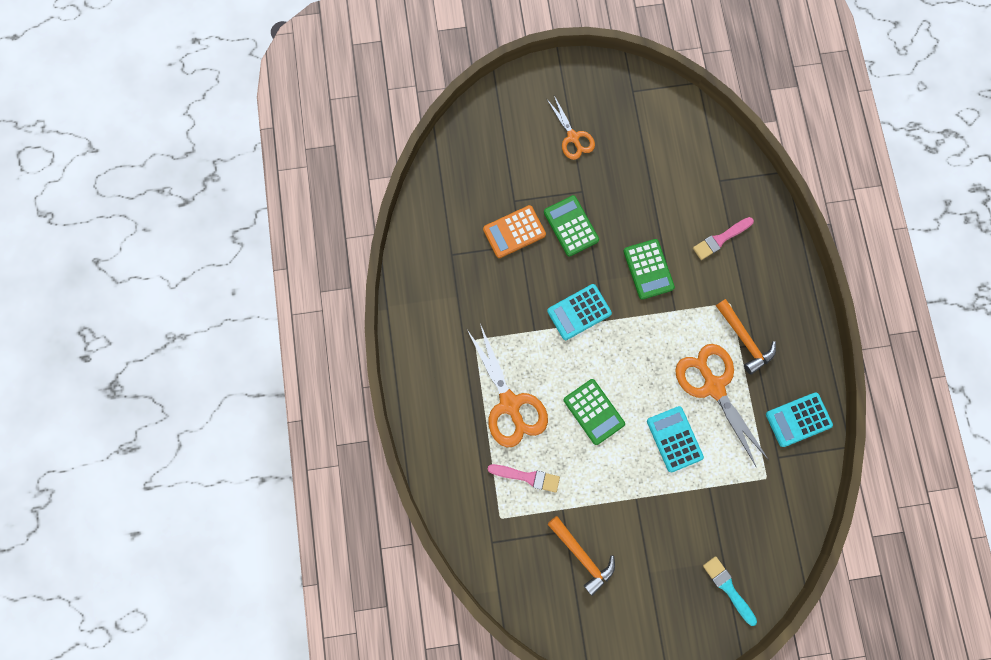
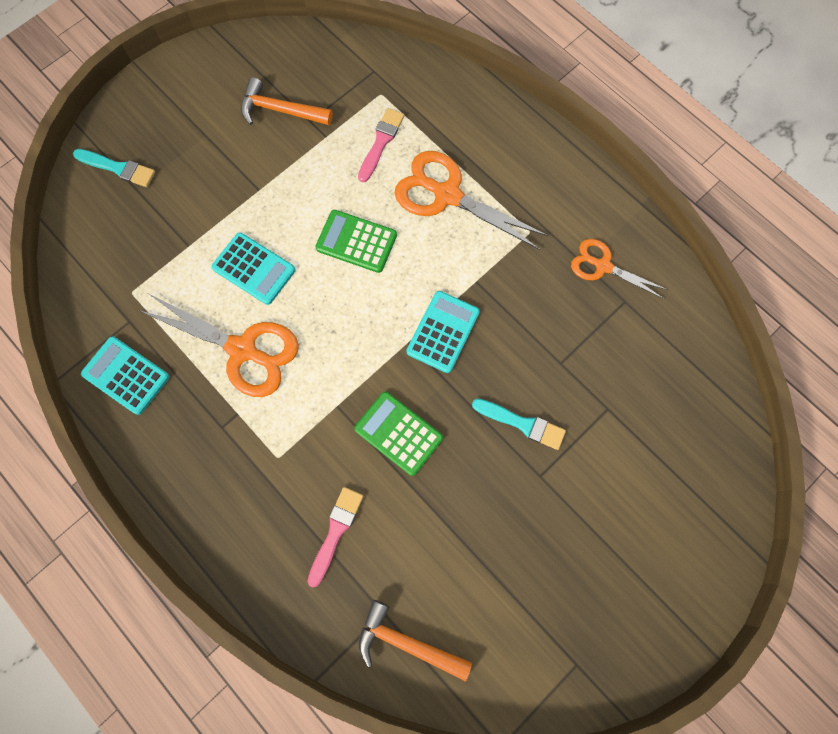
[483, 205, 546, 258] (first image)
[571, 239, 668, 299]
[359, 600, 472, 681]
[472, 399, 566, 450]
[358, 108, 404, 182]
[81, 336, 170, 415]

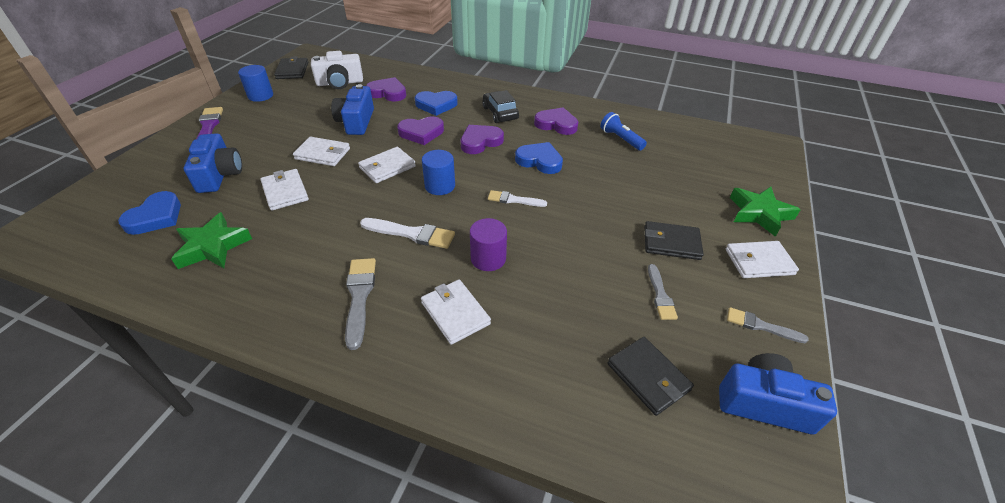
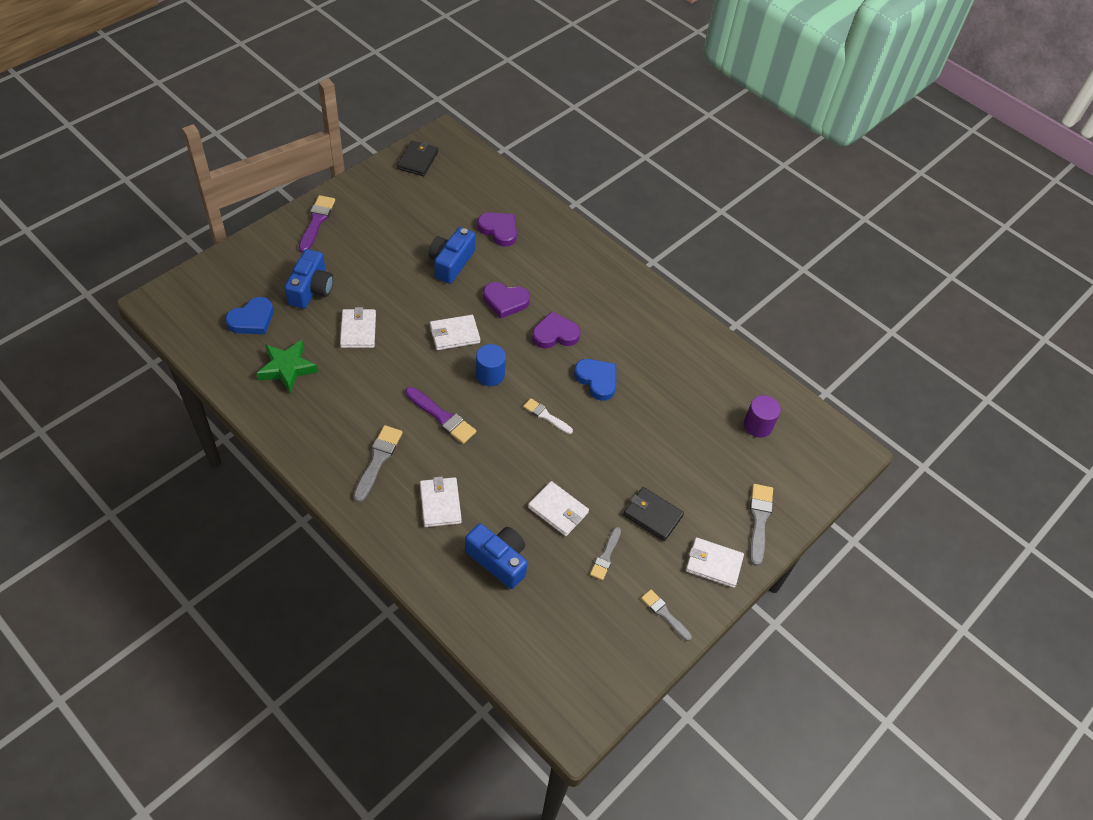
[238, 65, 273, 102] (first image)
[311, 51, 363, 89] (first image)
[415, 91, 458, 116] (first image)
[482, 90, 519, 123] (first image)
[534, 107, 578, 135] (first image)
[600, 112, 647, 151] (first image)
[608, 337, 694, 416] (first image)
[528, 481, 589, 536]
[744, 395, 781, 438]
[465, 523, 527, 589]
[750, 484, 773, 566]
[405, 387, 476, 444]

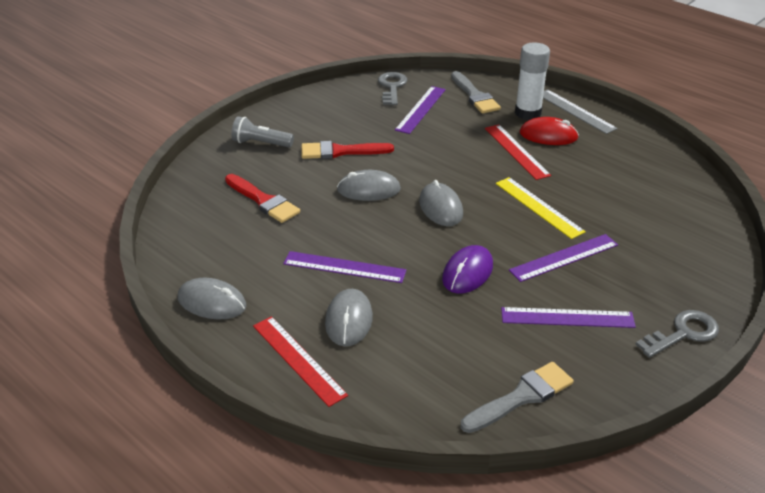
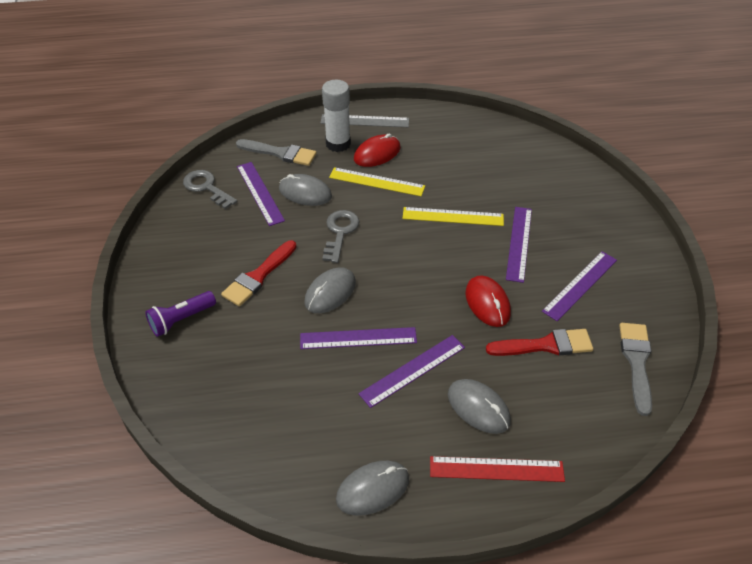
[300, 327, 417, 349]
[486, 329, 593, 356]
[279, 174, 332, 206]
[322, 210, 359, 263]
[145, 291, 216, 337]
[465, 275, 511, 327]
[329, 167, 425, 196]

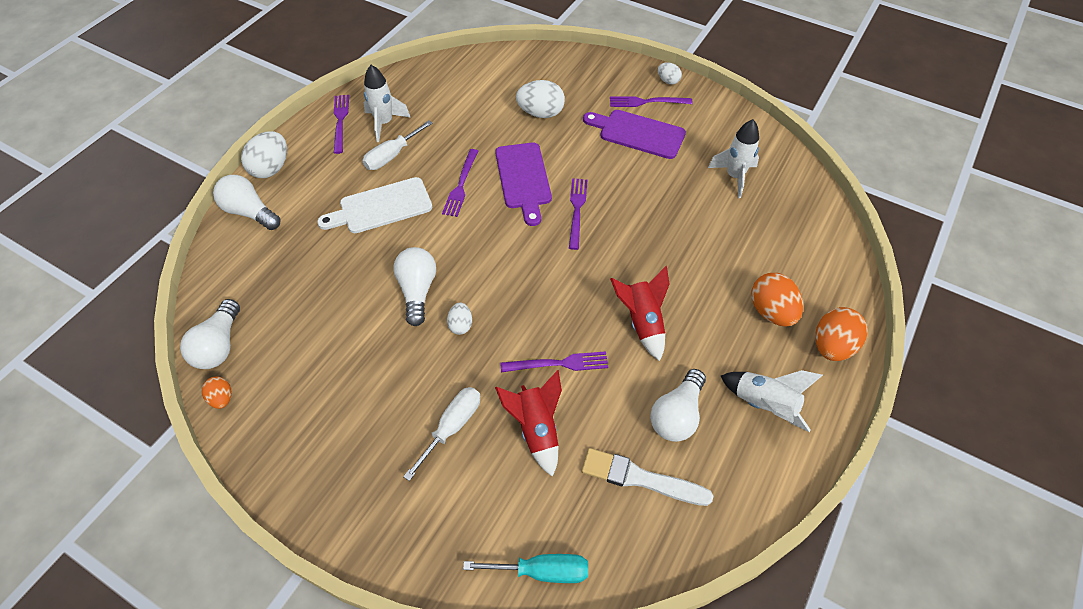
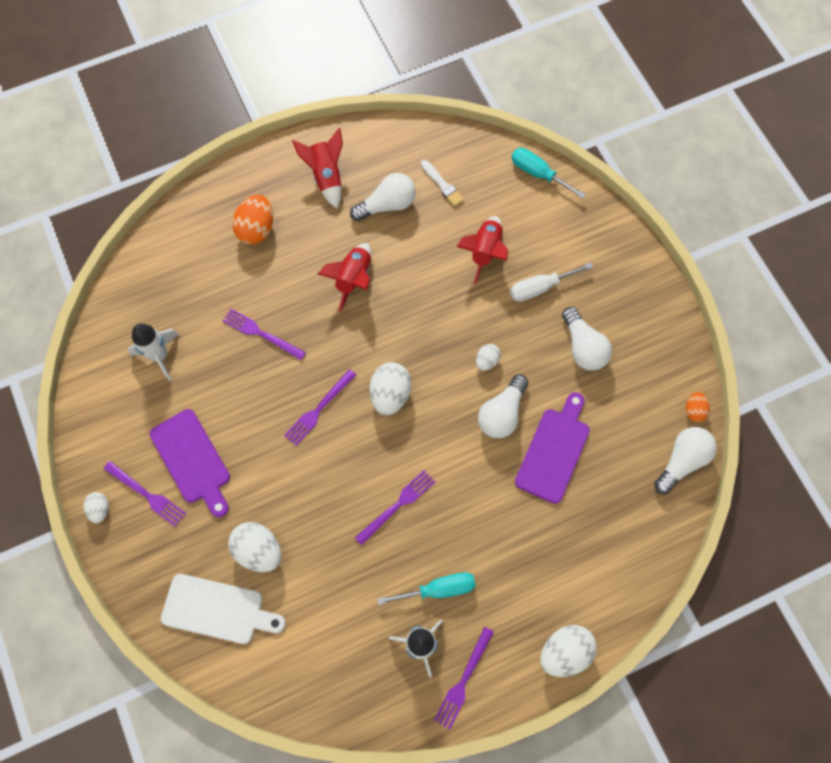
[815, 307, 868, 361] (first image)
[370, 363, 411, 416]
[562, 307, 612, 371]
[161, 574, 286, 644]
[515, 392, 590, 504]
[222, 309, 306, 360]
[377, 572, 476, 605]
[292, 128, 343, 209]
[421, 160, 464, 206]

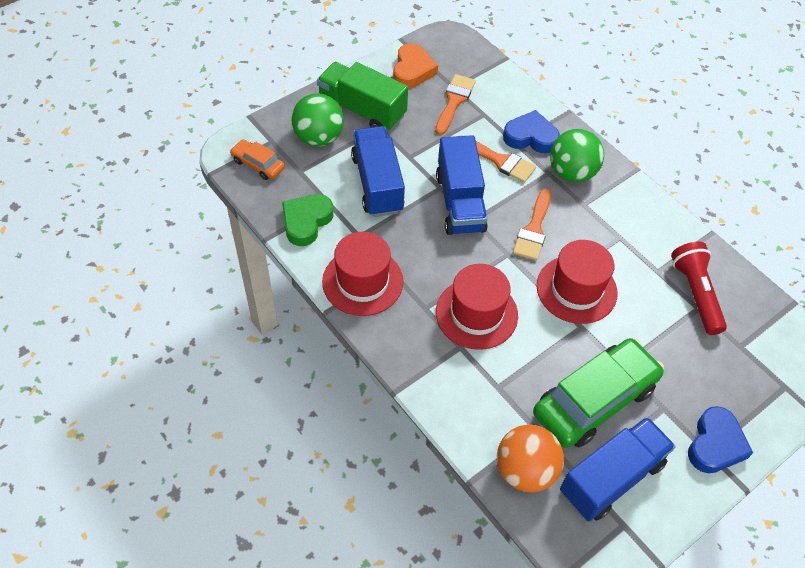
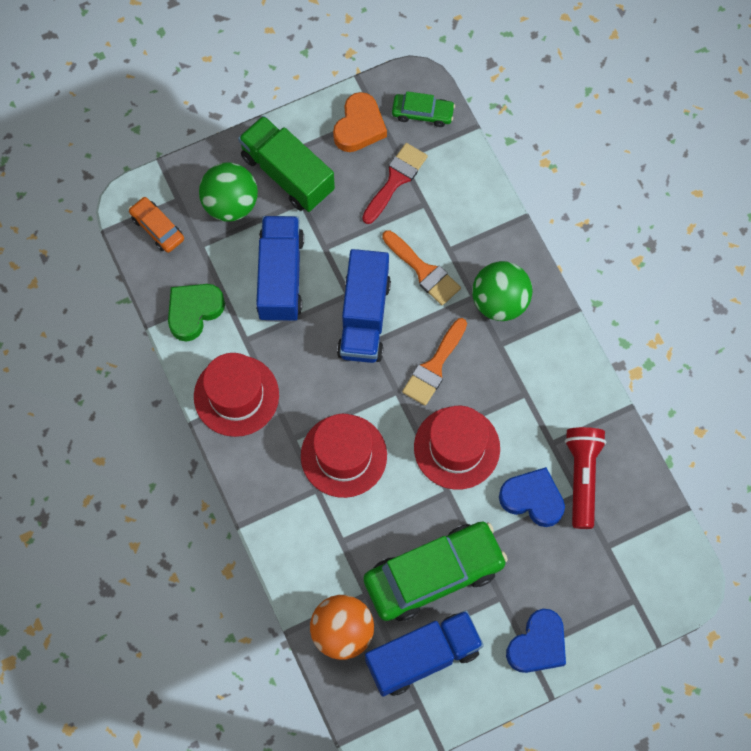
[392, 91, 455, 127]
[499, 467, 565, 527]
[362, 143, 428, 224]

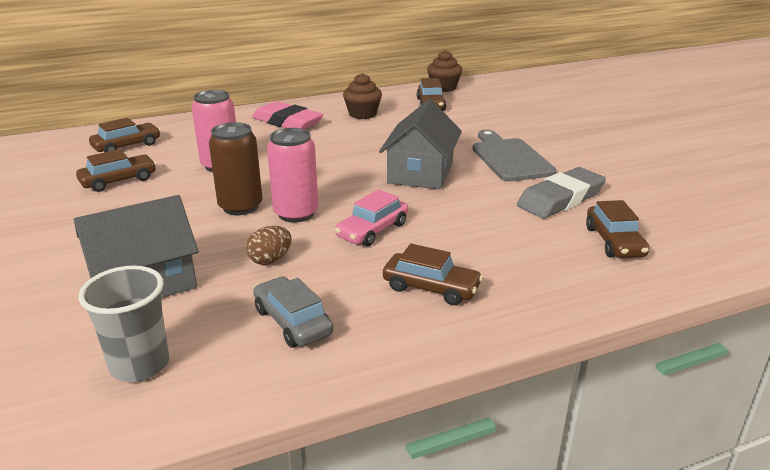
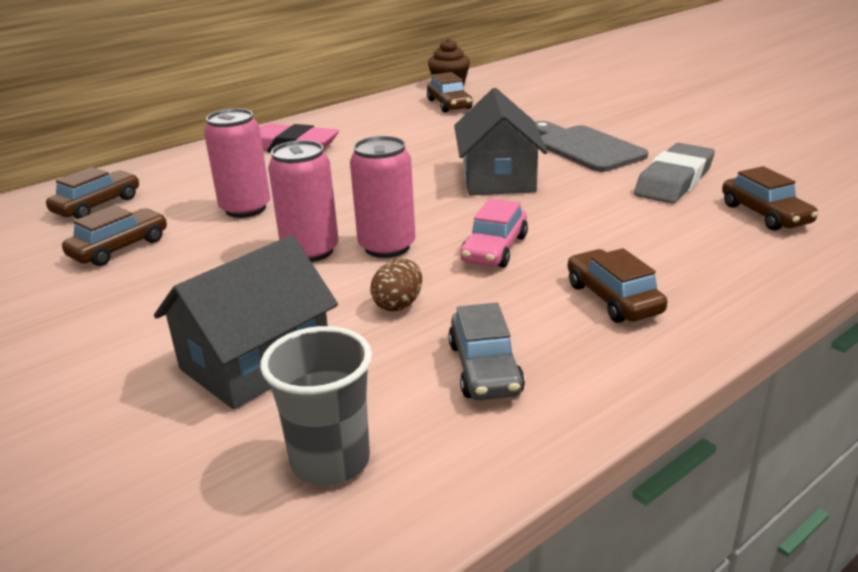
[343, 73, 382, 119] (first image)
[268, 140, 339, 262]
[448, 303, 525, 400]
[568, 248, 667, 323]

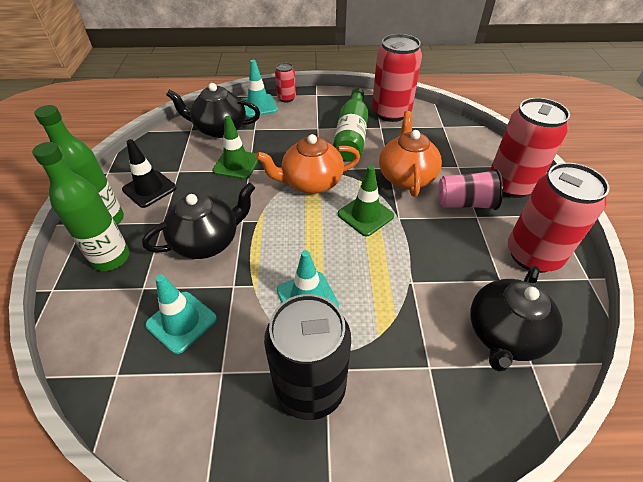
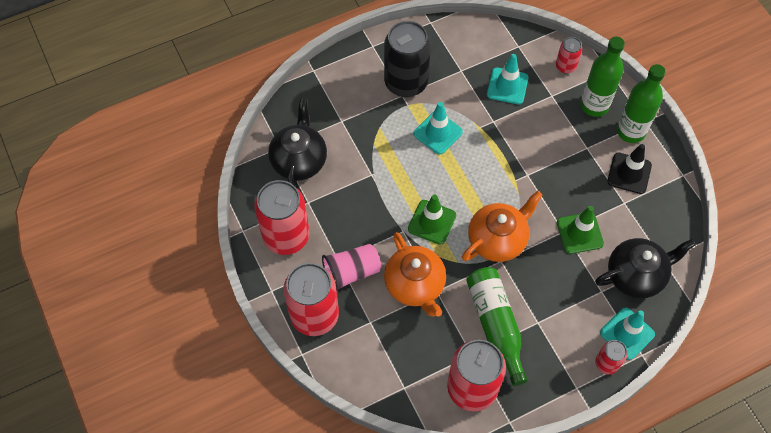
[142, 182, 255, 259] (first image)
[556, 37, 582, 74]

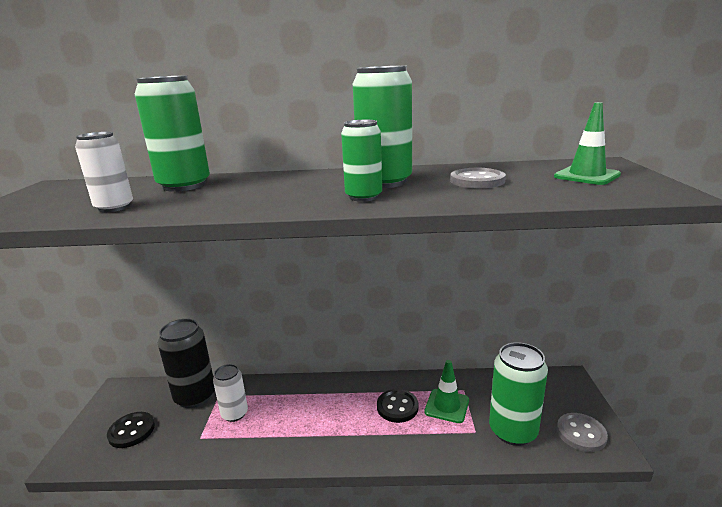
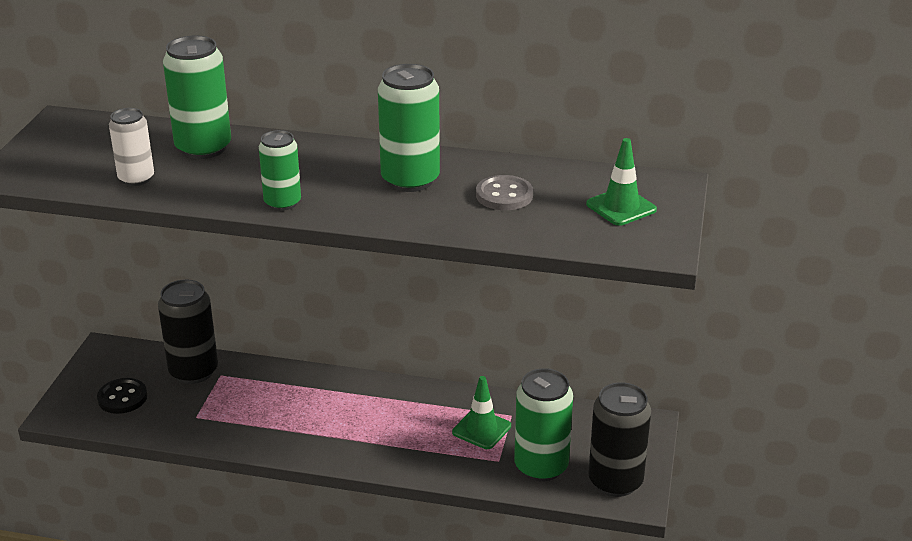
[213, 364, 248, 422] (first image)
[377, 389, 419, 423] (first image)
[259, 130, 301, 211]
[588, 382, 651, 497]

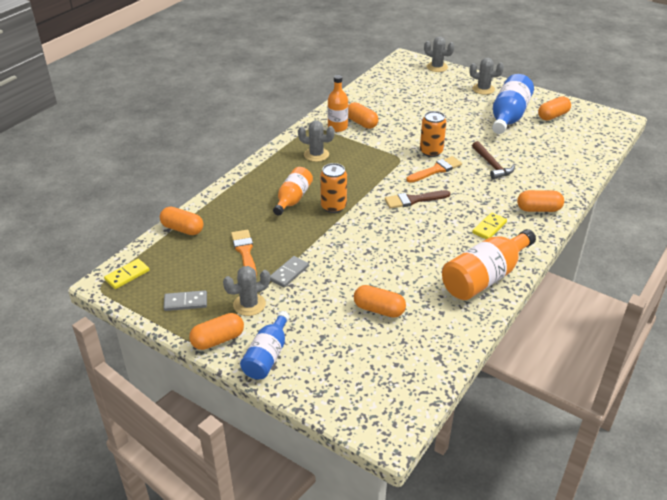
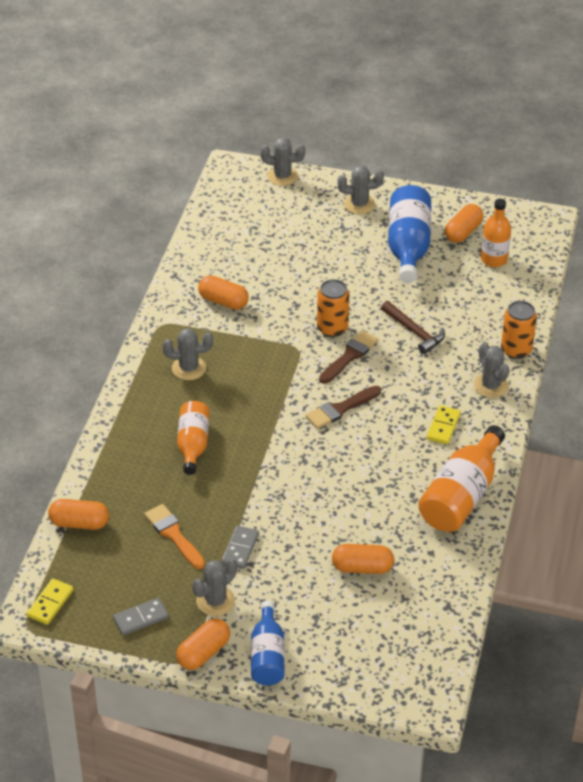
[501, 301, 537, 359]
[481, 199, 511, 267]
[474, 343, 509, 398]
[319, 330, 378, 383]

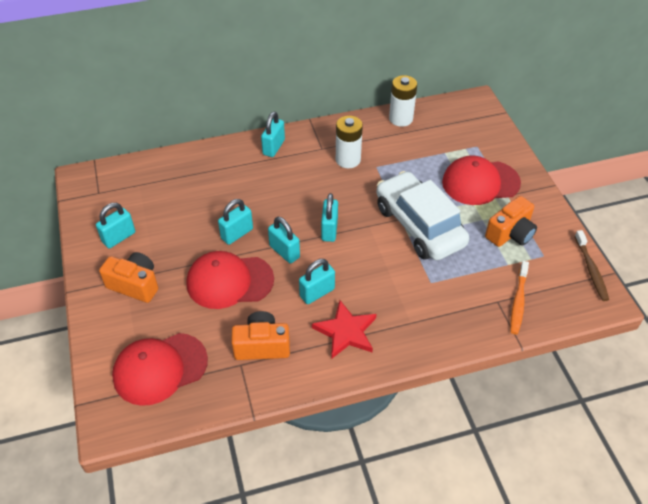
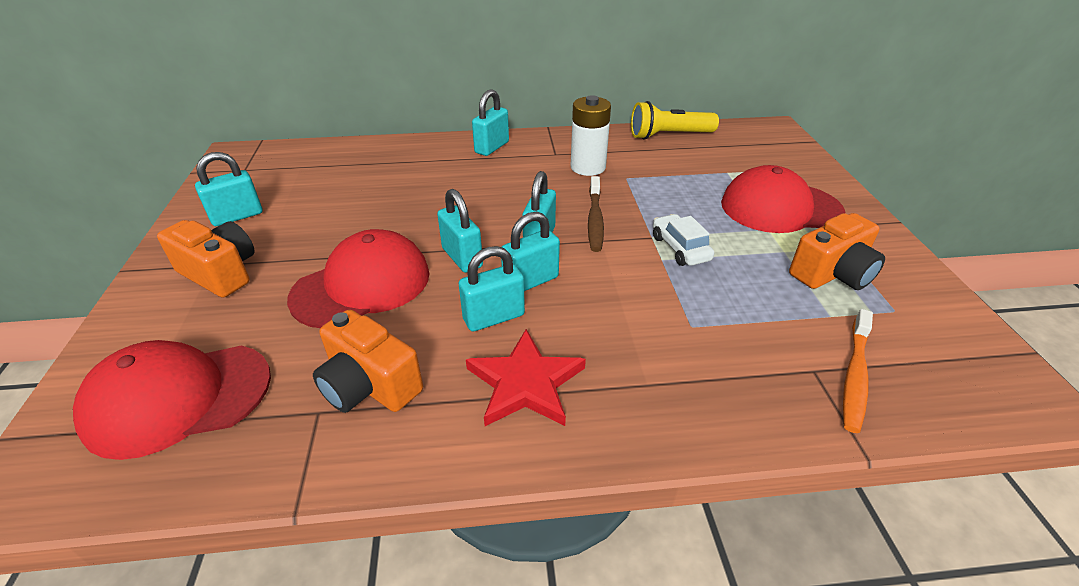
[501, 212, 560, 291]
[588, 176, 604, 252]
[631, 101, 719, 140]
[287, 229, 430, 328]
[313, 310, 423, 413]
[653, 214, 714, 266]

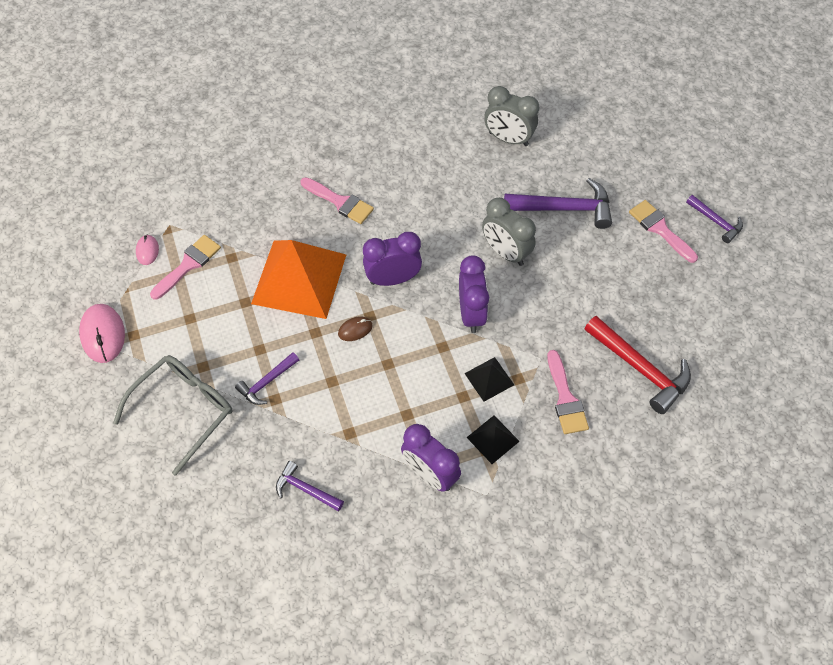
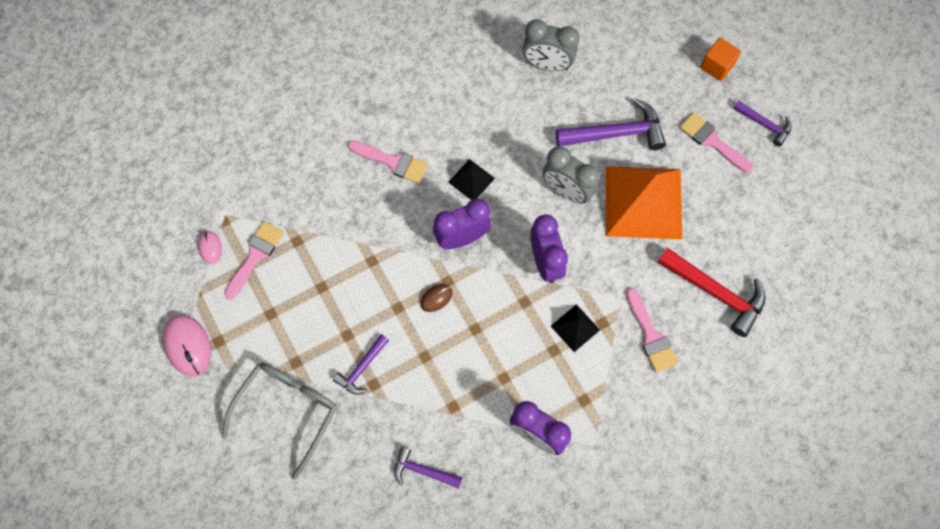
[700, 38, 741, 81]
[606, 166, 683, 240]
[448, 159, 495, 200]

